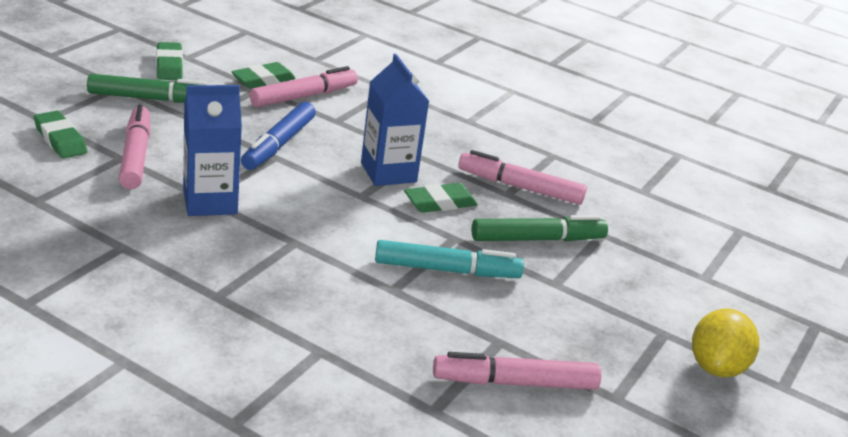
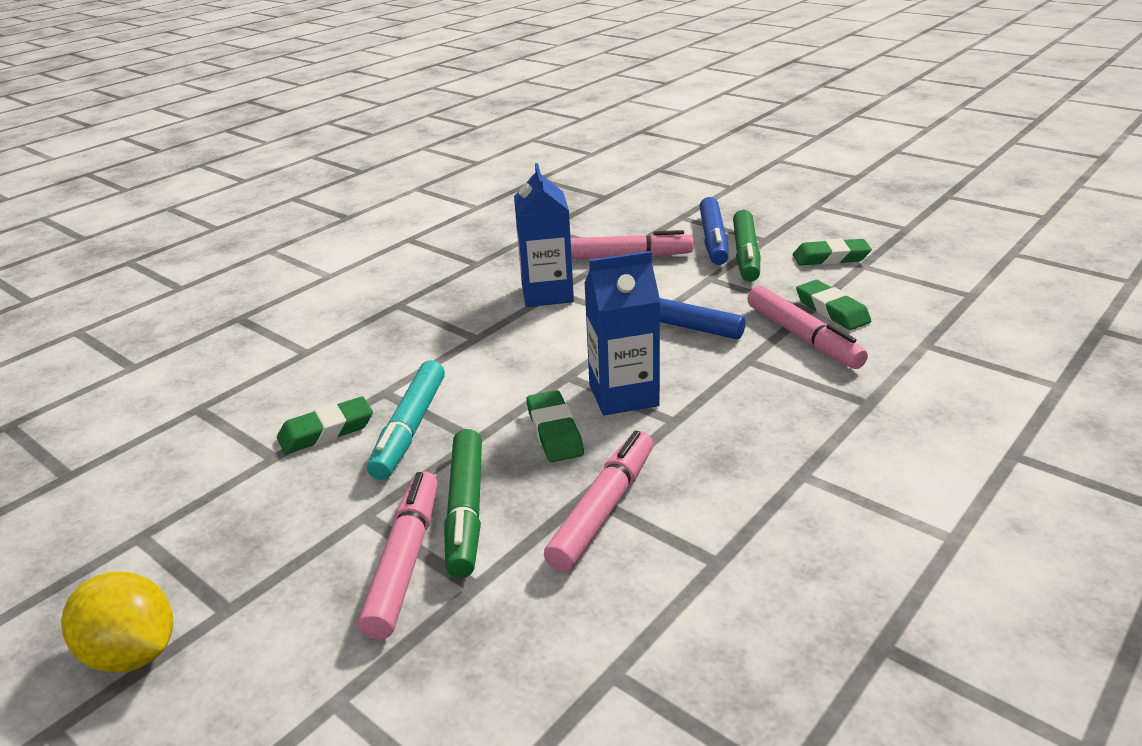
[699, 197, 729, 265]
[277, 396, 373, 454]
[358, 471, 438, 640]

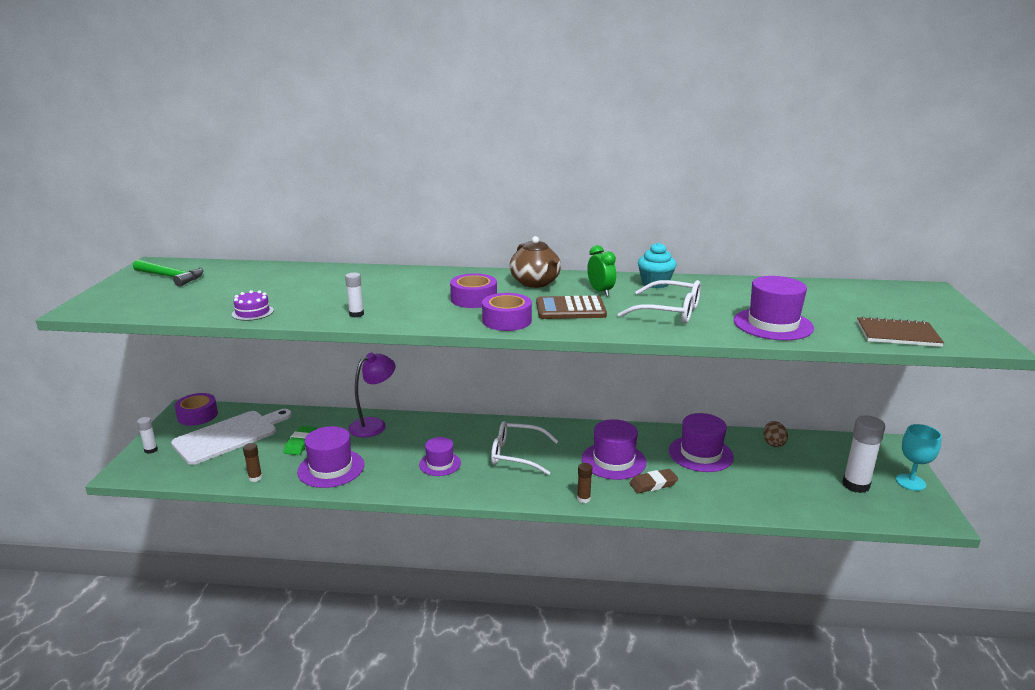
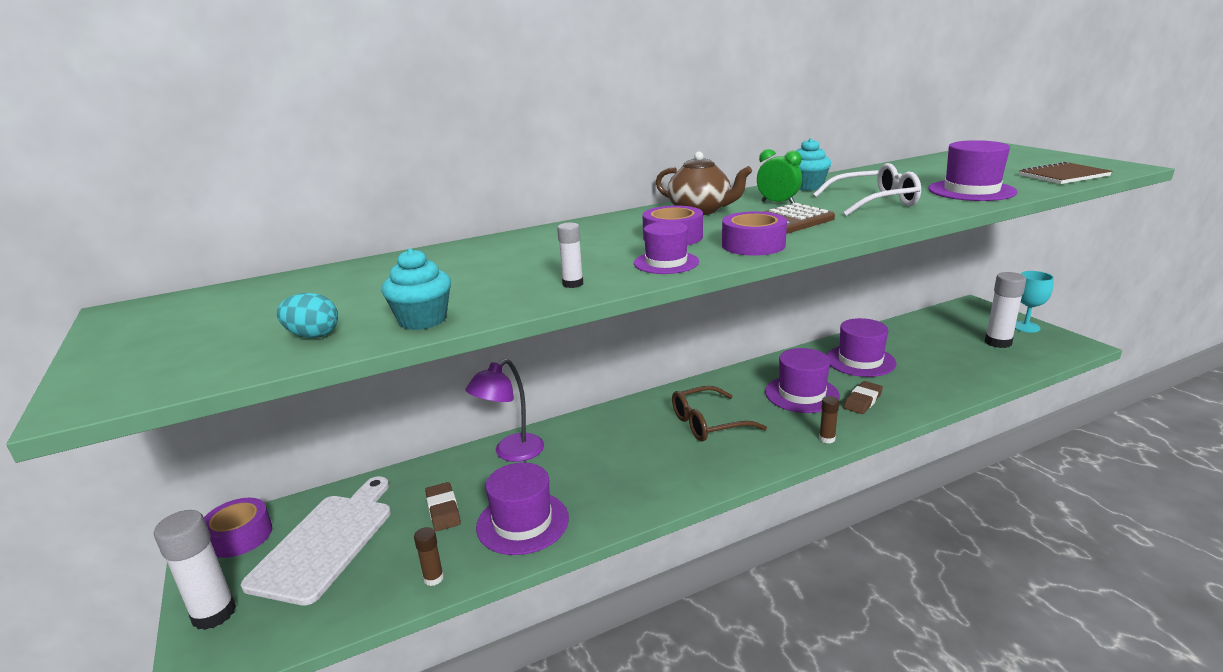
[133, 260, 203, 287] (first image)
[764, 421, 788, 447] (first image)
[277, 293, 338, 338]
[634, 221, 699, 274]
[382, 248, 451, 330]
[425, 482, 461, 531]
[672, 386, 767, 442]
[465, 359, 544, 462]
[154, 510, 236, 630]

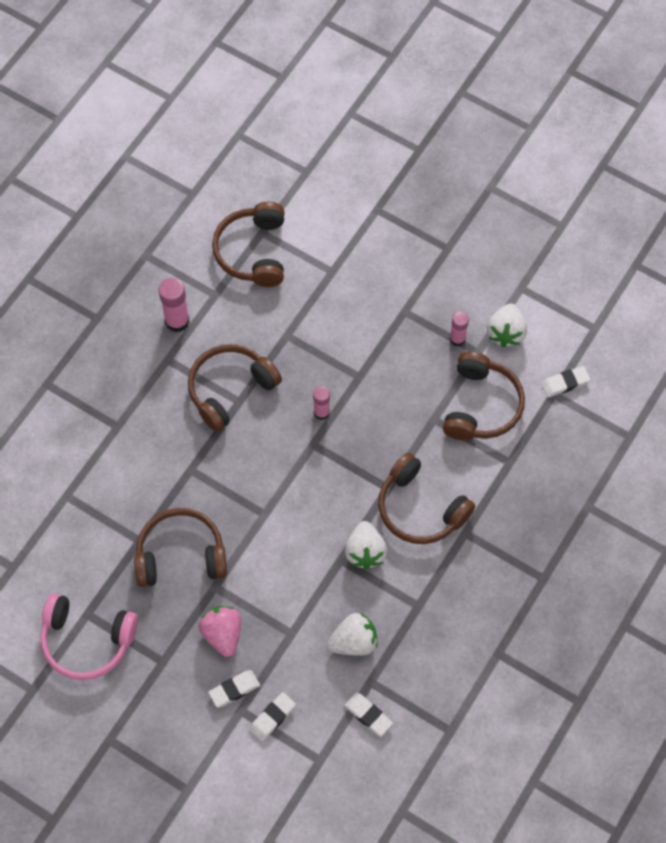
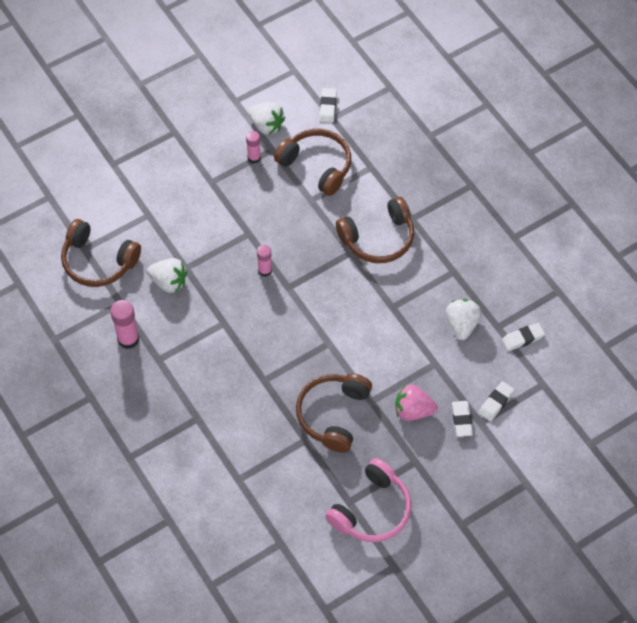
[188, 344, 282, 432] (first image)
[147, 258, 187, 293]
[478, 381, 515, 421]

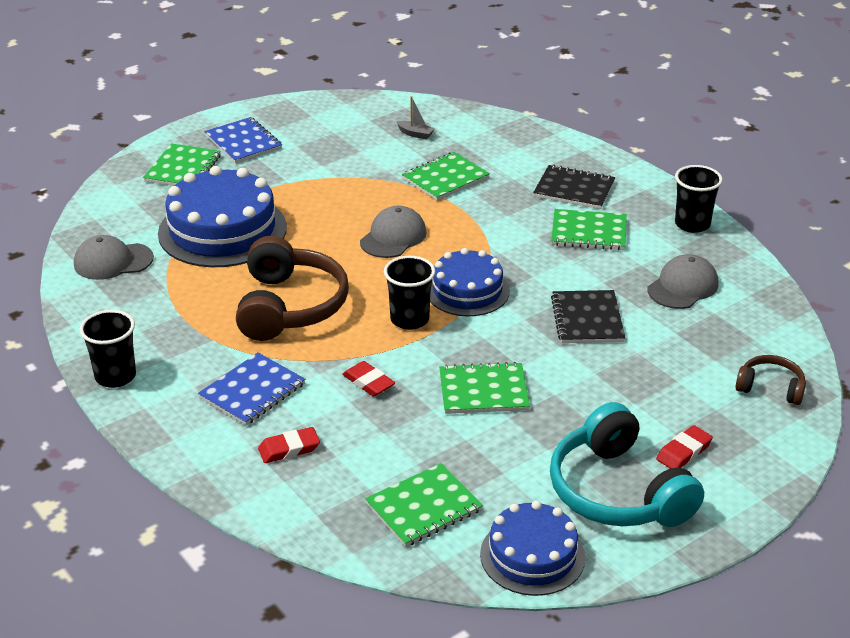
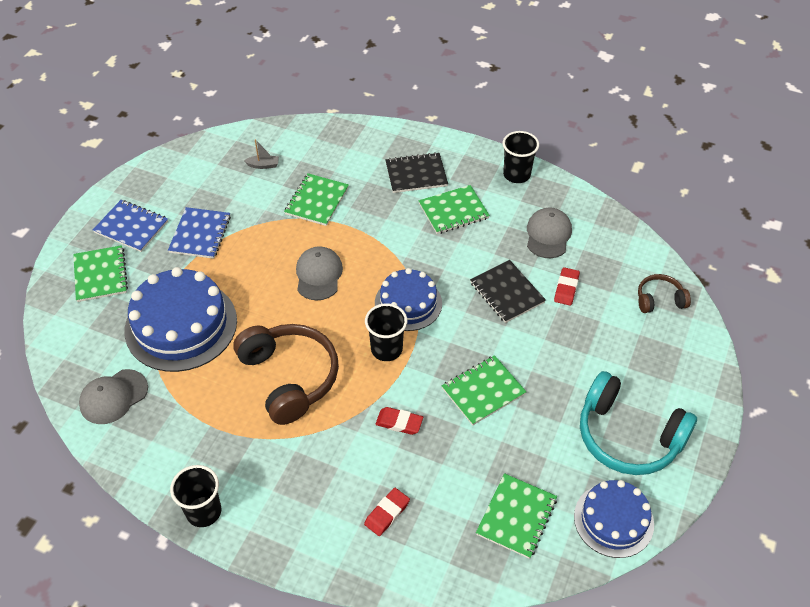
[168, 207, 231, 259]
[554, 267, 580, 306]

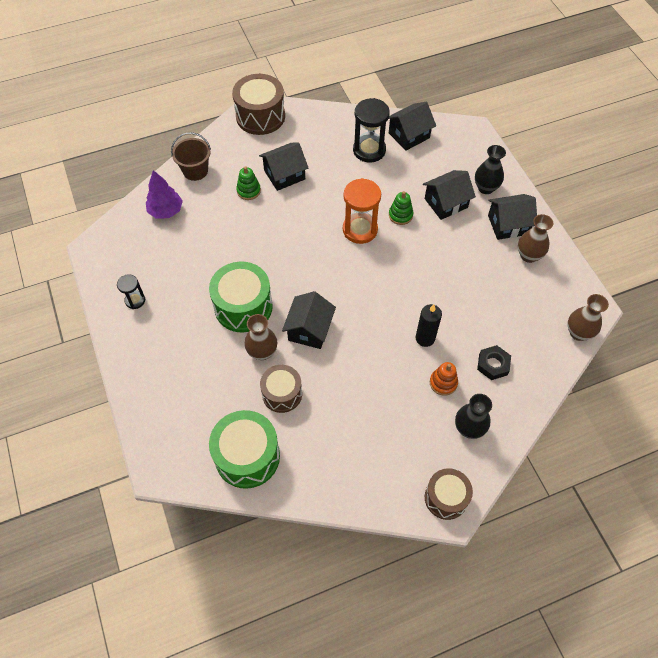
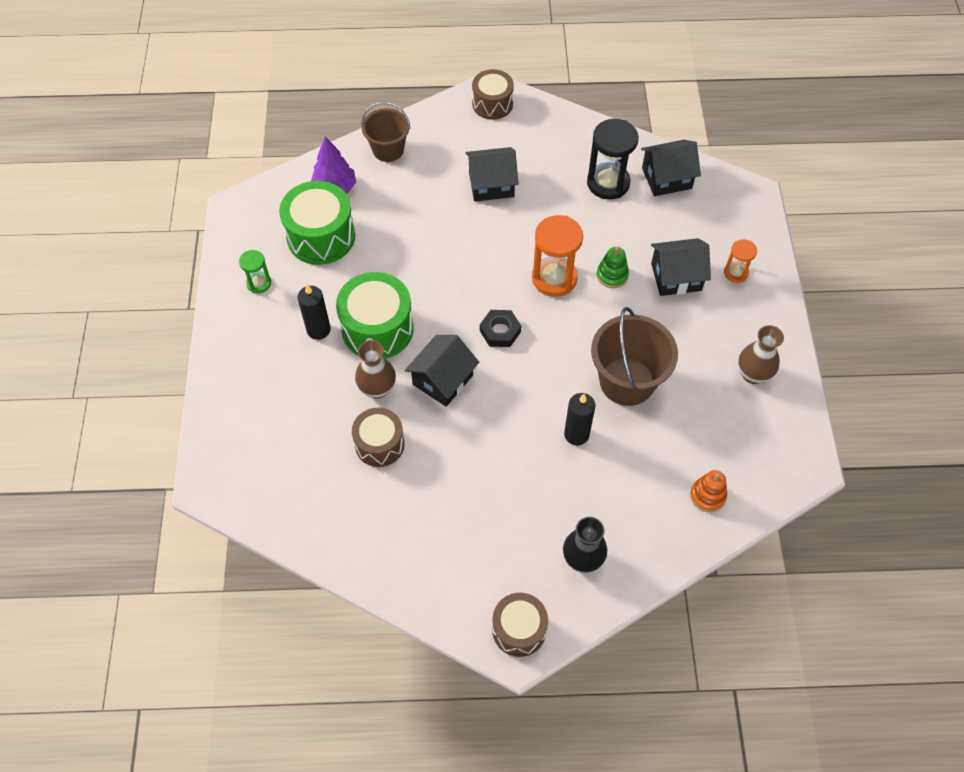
[236, 166, 261, 200] (first image)
[488, 194, 537, 240] (first image)
[567, 294, 609, 341] (first image)
[297, 284, 331, 340]
[591, 307, 678, 406]
[279, 181, 355, 265]
[690, 470, 727, 512]
[480, 310, 521, 347]
[724, 239, 757, 283]
[239, 250, 271, 293]
[472, 69, 514, 120]

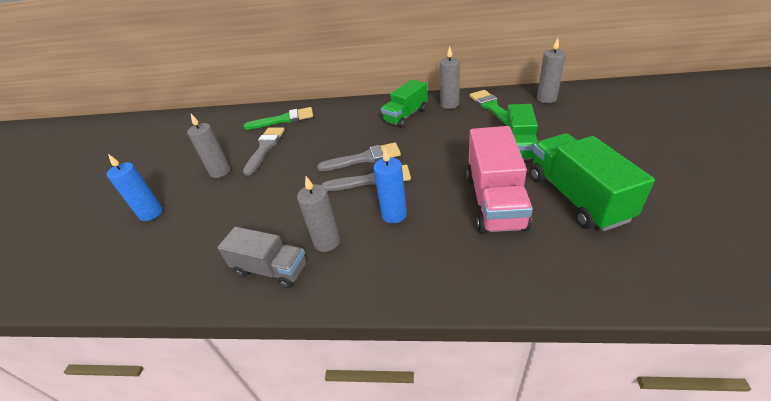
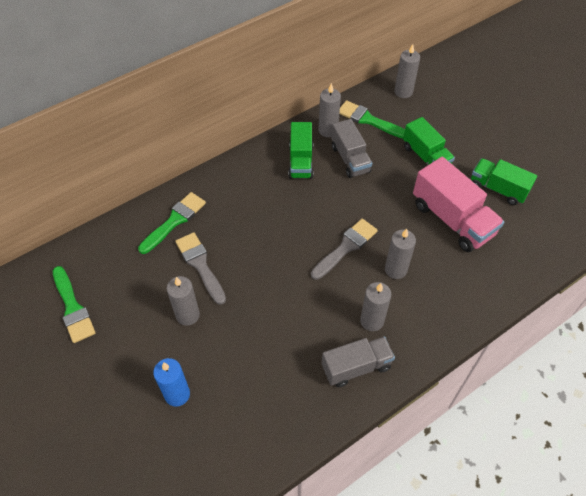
[317, 142, 401, 171] (first image)
[53, 266, 95, 343]
[331, 119, 372, 178]
[385, 229, 416, 279]
[471, 158, 537, 205]

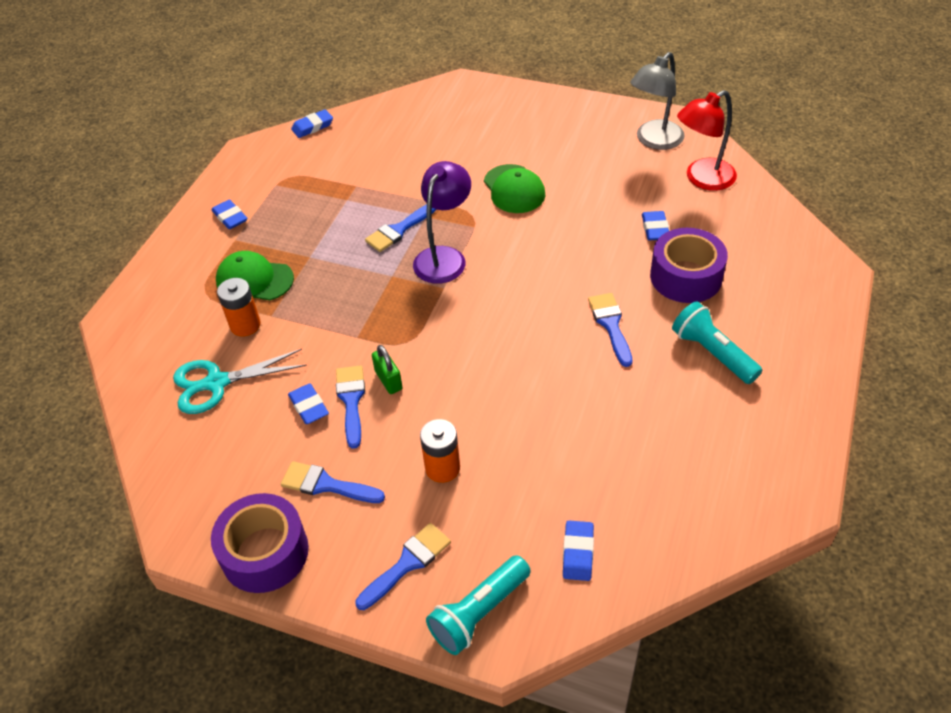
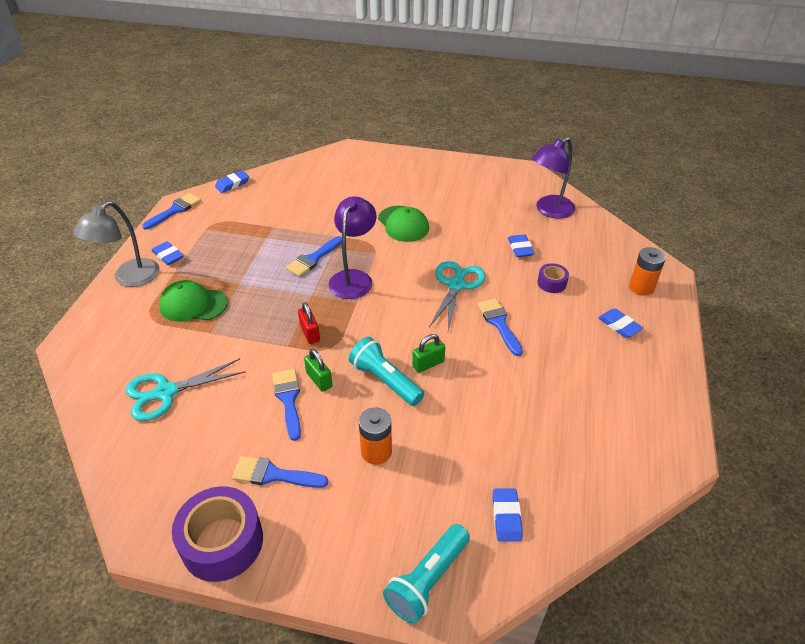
[298, 302, 320, 344]
[412, 334, 445, 373]
[429, 261, 486, 331]
[629, 247, 666, 296]
[598, 309, 643, 338]
[142, 193, 201, 229]
[73, 201, 159, 287]
[349, 337, 424, 406]
[532, 137, 575, 219]
[537, 263, 569, 293]

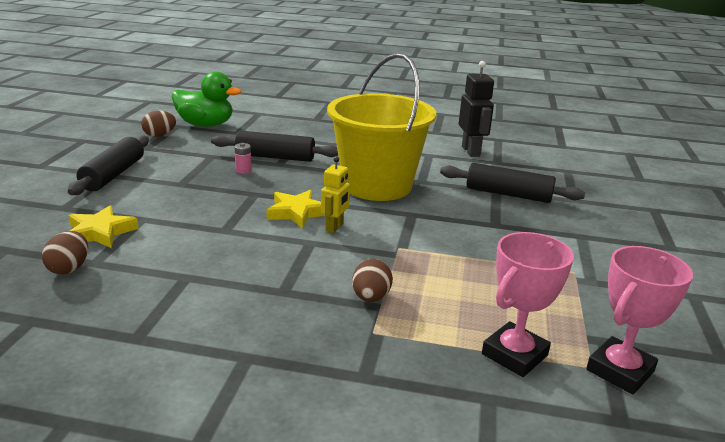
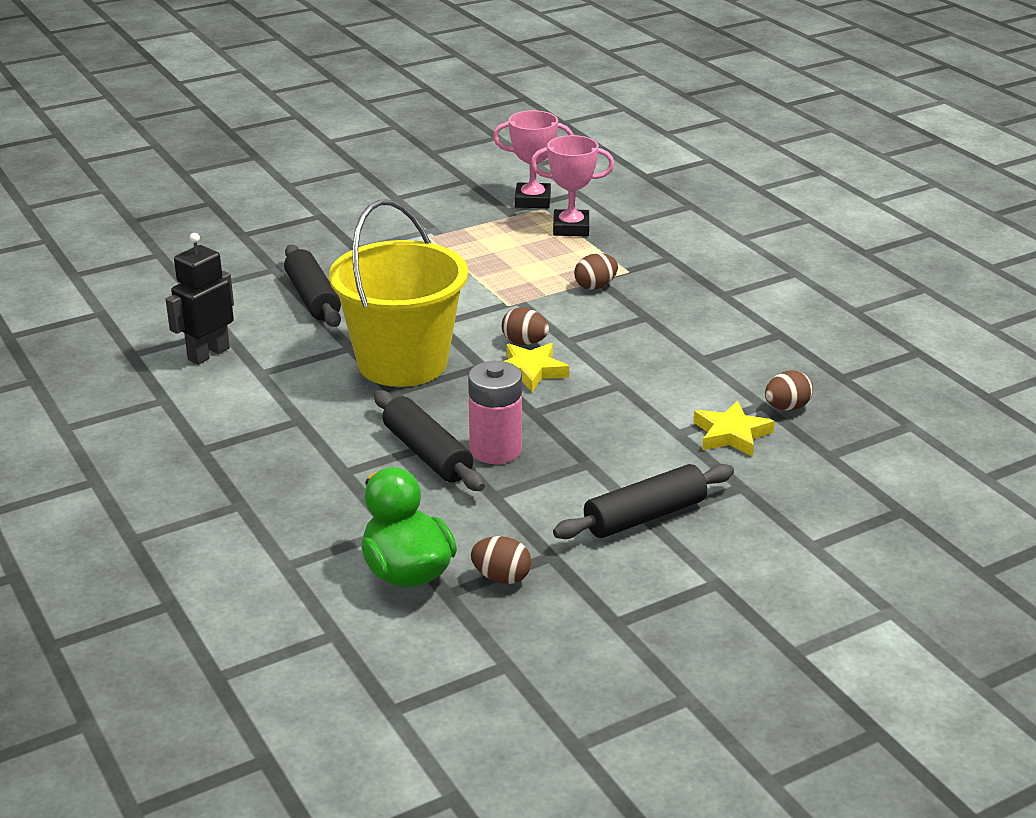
[502, 308, 549, 345]
[468, 361, 522, 464]

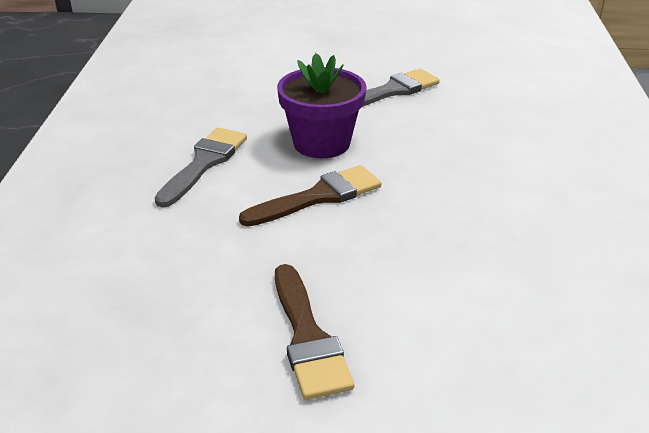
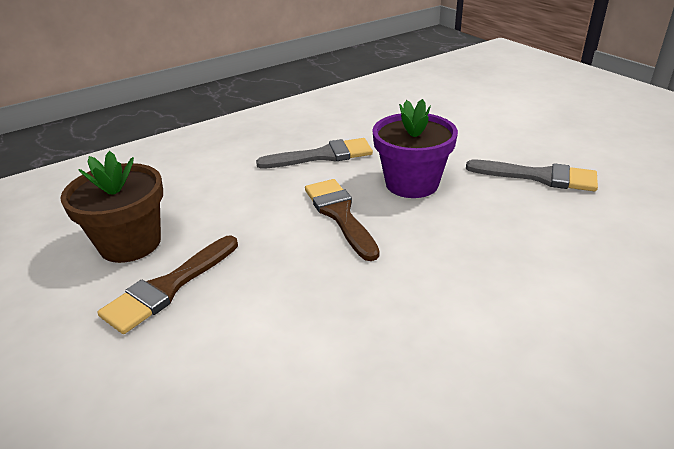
[60, 151, 163, 263]
[305, 179, 379, 261]

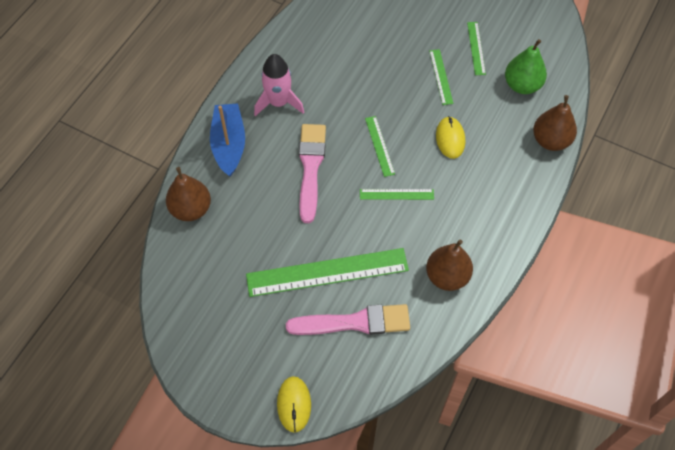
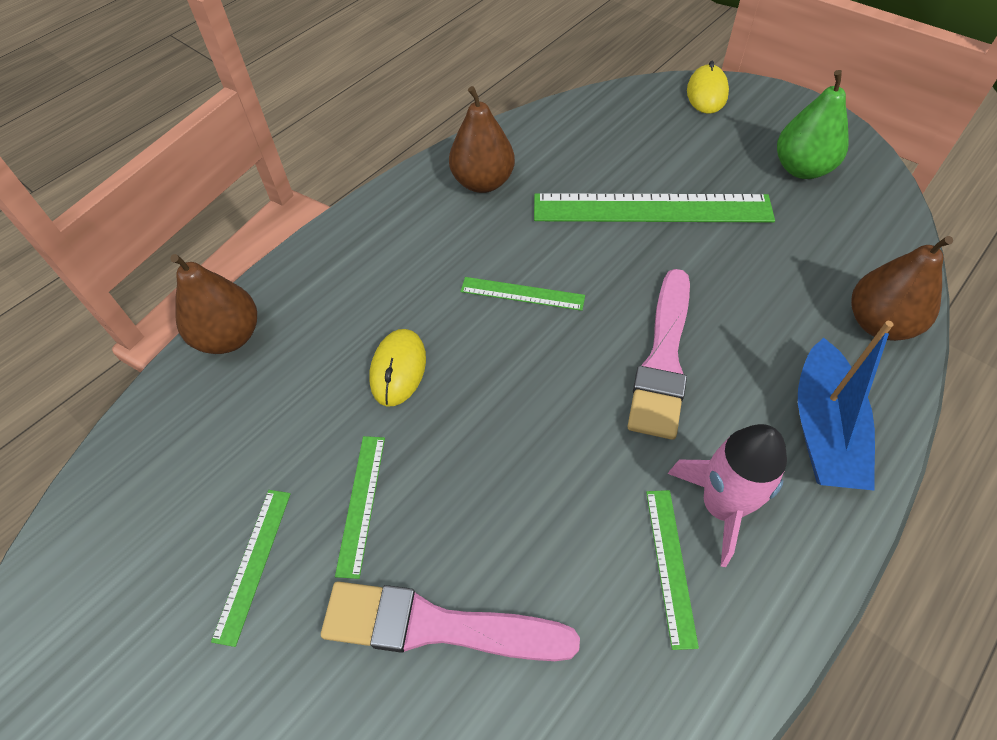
[321, 581, 580, 661]
[646, 490, 699, 650]
[777, 70, 849, 179]

